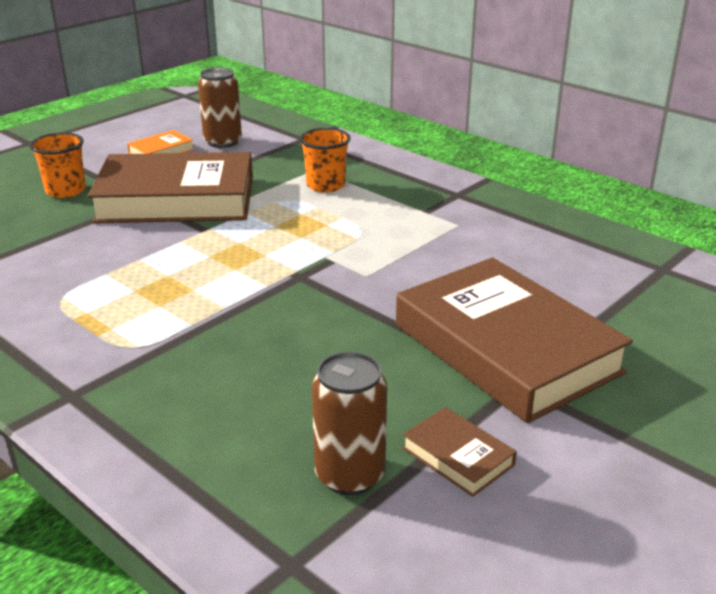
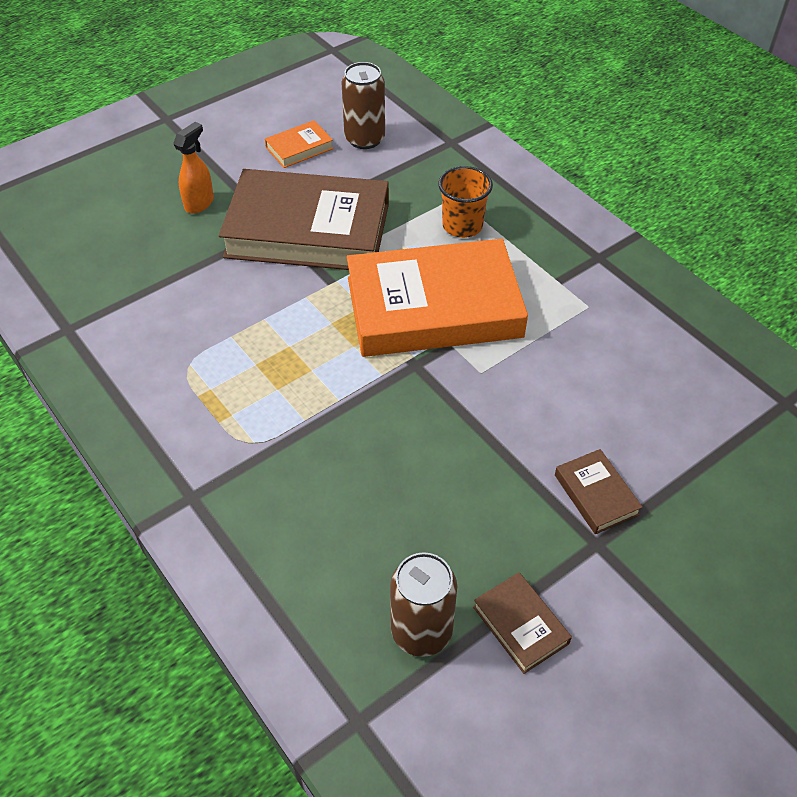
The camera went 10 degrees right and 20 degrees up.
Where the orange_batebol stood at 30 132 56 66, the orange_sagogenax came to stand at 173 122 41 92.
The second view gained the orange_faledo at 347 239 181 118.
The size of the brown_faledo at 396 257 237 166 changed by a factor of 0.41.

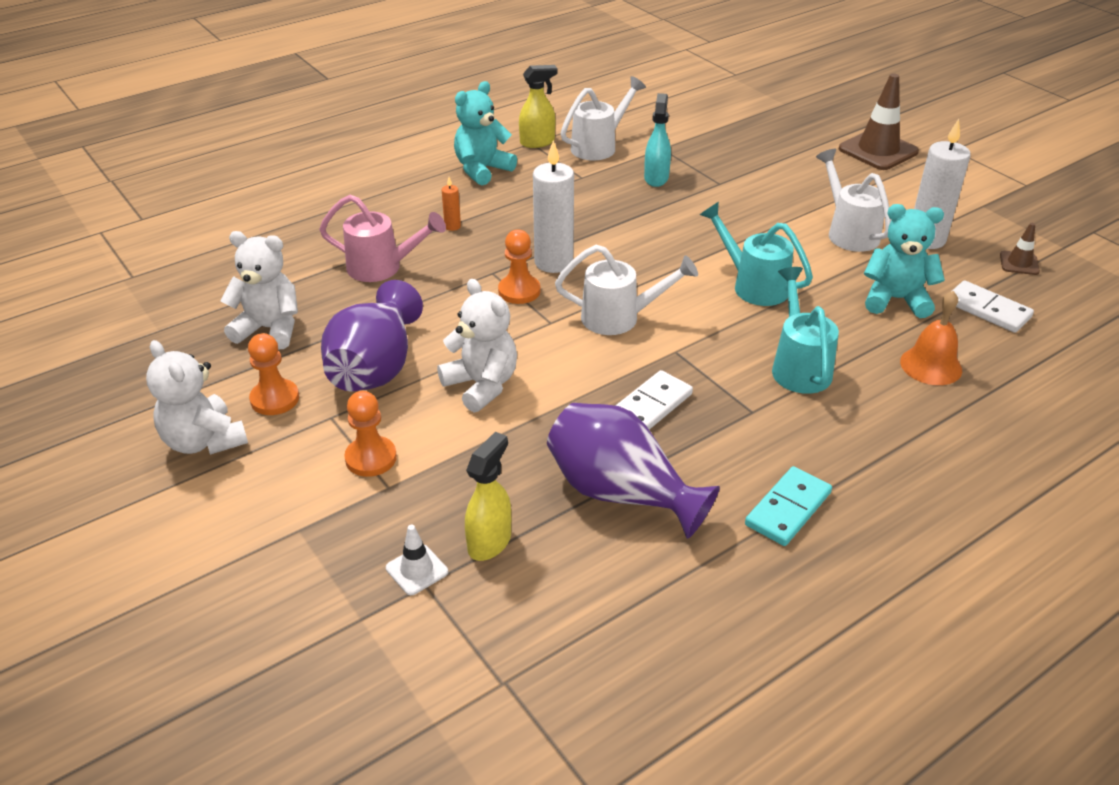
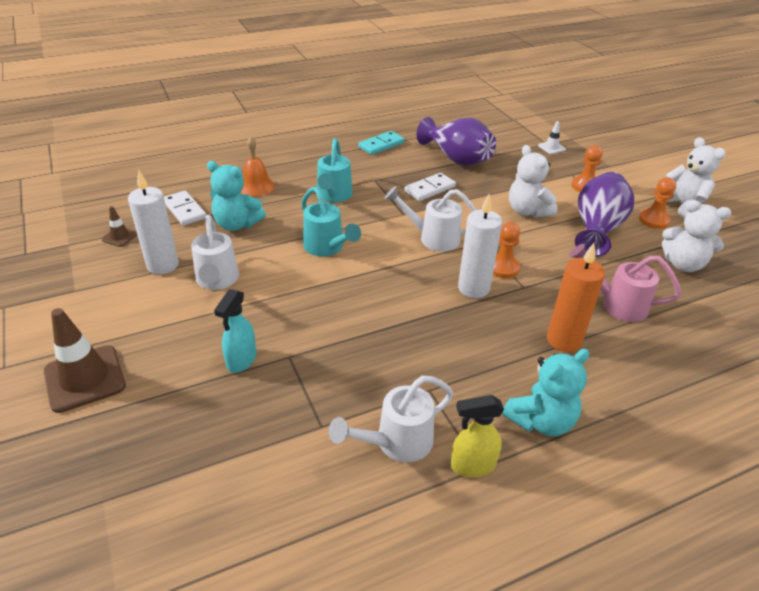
The camera went 170 degrees left and 0 degrees up.
The turquoise_sagogenax ended up elsewhere, having gone from 644 93 27 94 to 214 289 43 84.
The size of the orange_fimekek at 442 177 19 54 changed by a factor of 2.26.
The second view lost the yellow_sagogenax at 465 432 46 129.

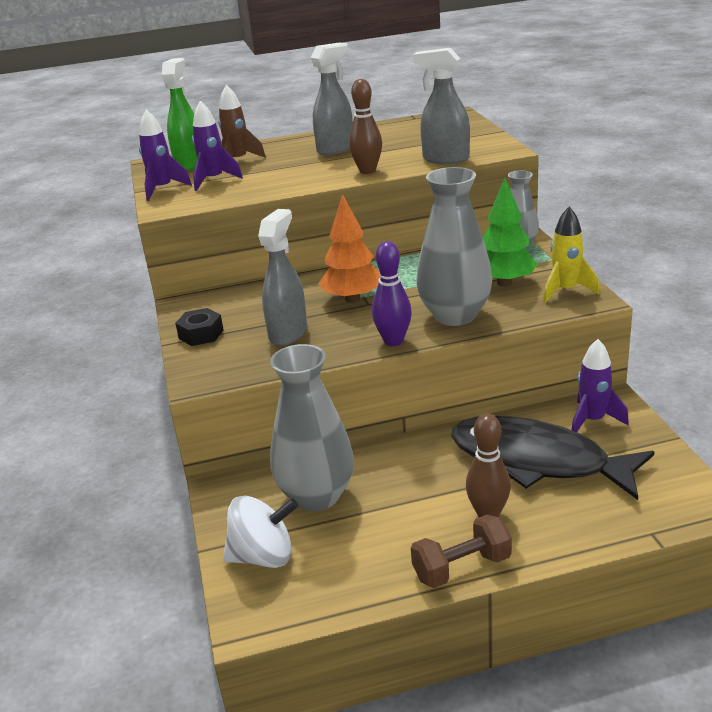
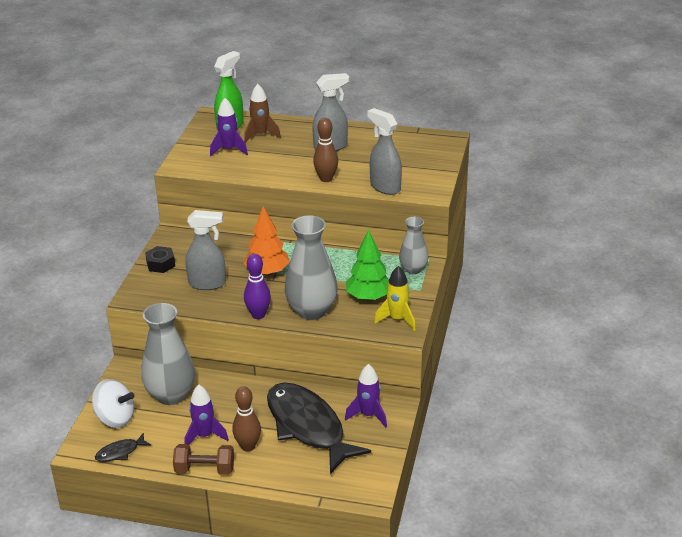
The camera went 25 degrees right and 5 degrees up.
The second view gained the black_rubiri at 95 433 56 29.
The grey_sagogenax at 258 209 49 137 ended up facing another way, 45 degrees clockwise from before.
The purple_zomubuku ended up elsewhere, having gone from 139 110 53 91 to 185 385 44 60.

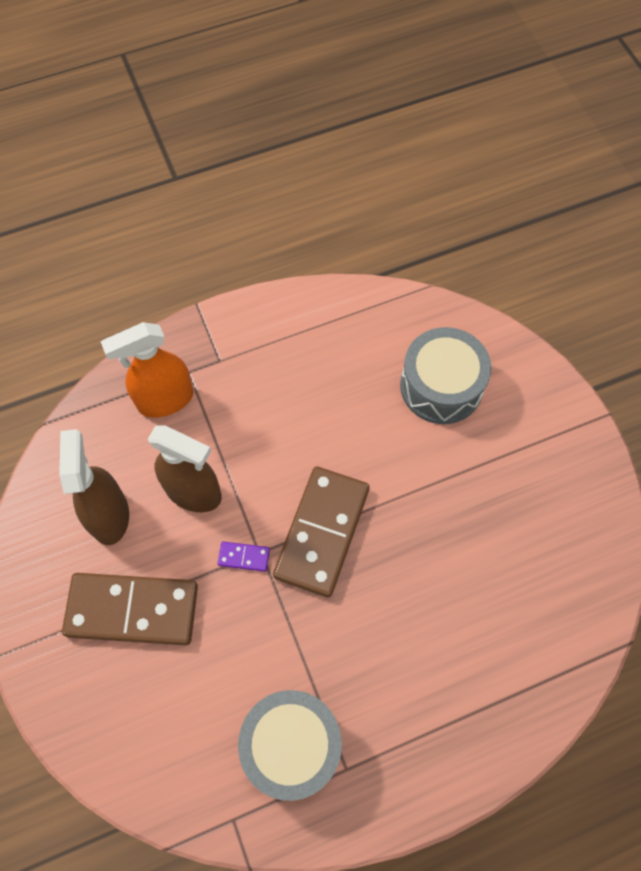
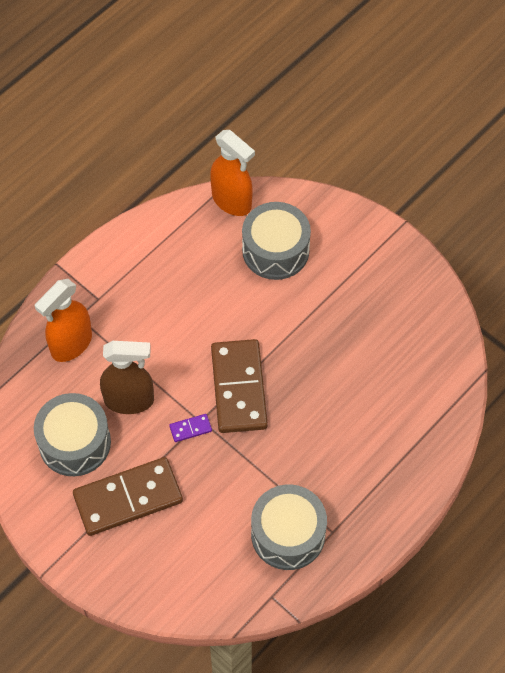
The camera went 25 degrees left and 5 degrees down.
Where the brown_sagogenax stood at 59 429 70 116, the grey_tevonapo came to stand at 34 393 77 83.
The second view gained the orange_sagogenax at 210 130 45 86.

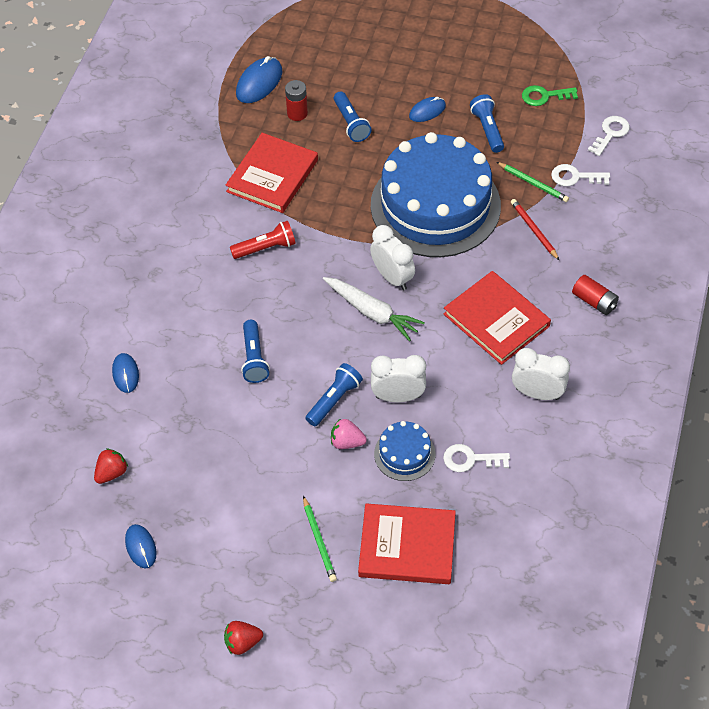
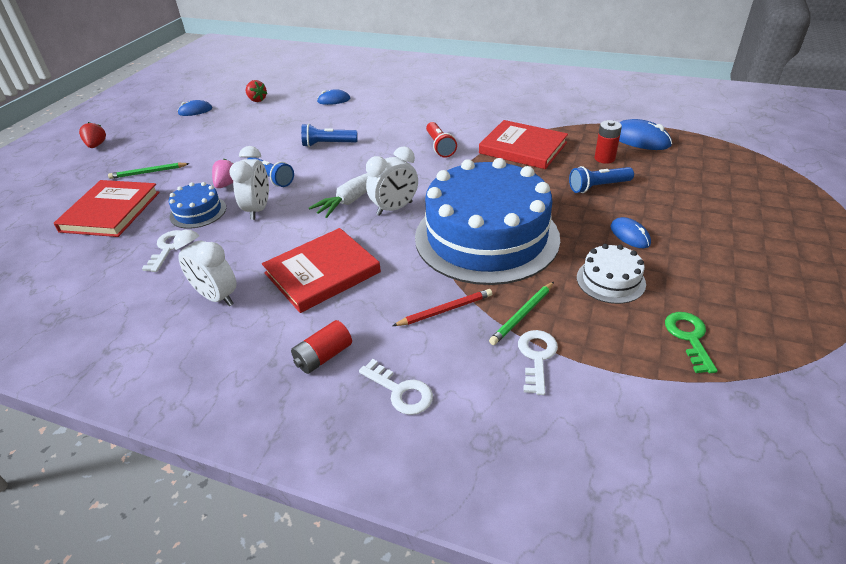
The camera went 95 degrees right and 15 degrees down.
The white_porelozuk at 512 348 58 52 ended up facing another way, 105 degrees clockwise from before.
The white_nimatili ended up elsewhere, having gone from 588 116 42 40 to 359 359 74 56.
Where the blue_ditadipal stood at 470 94 34 59, the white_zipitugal came to stand at 577 244 69 60.

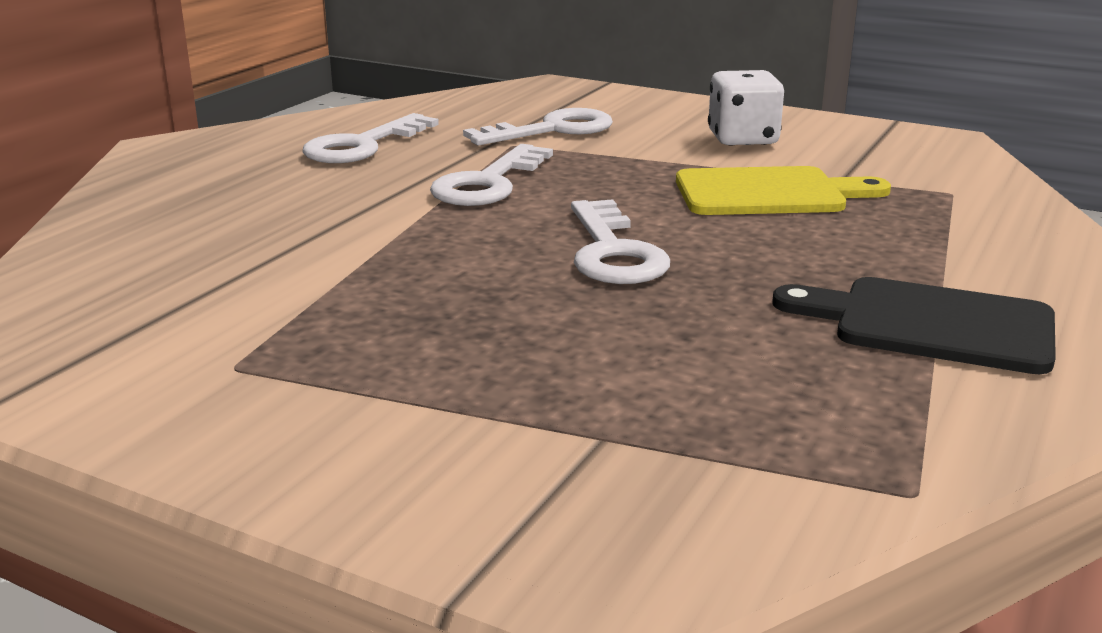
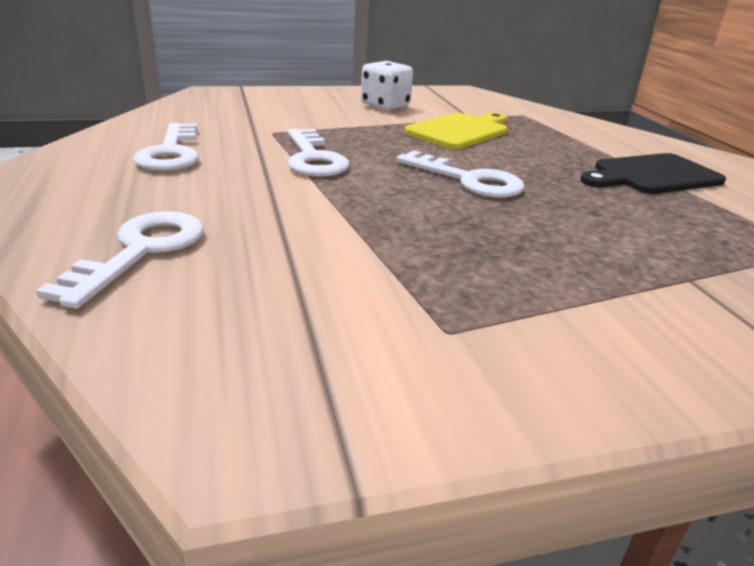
The camera went 45 degrees left and 5 degrees up.
The white_nimatili ended up elsewhere, having gone from 463 108 150 37 to 36 211 168 98.

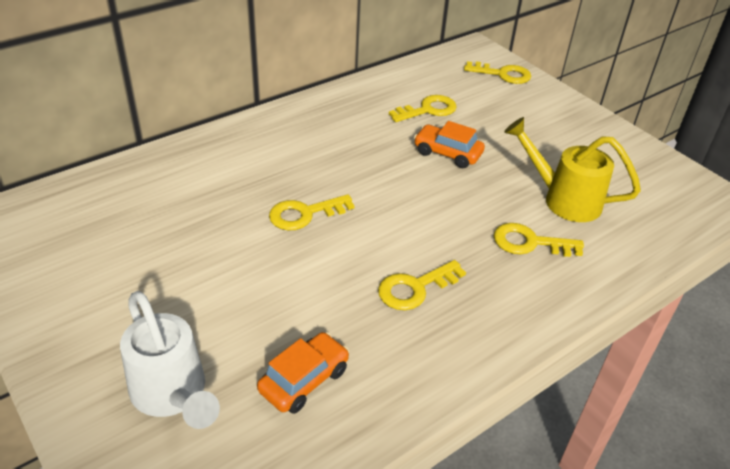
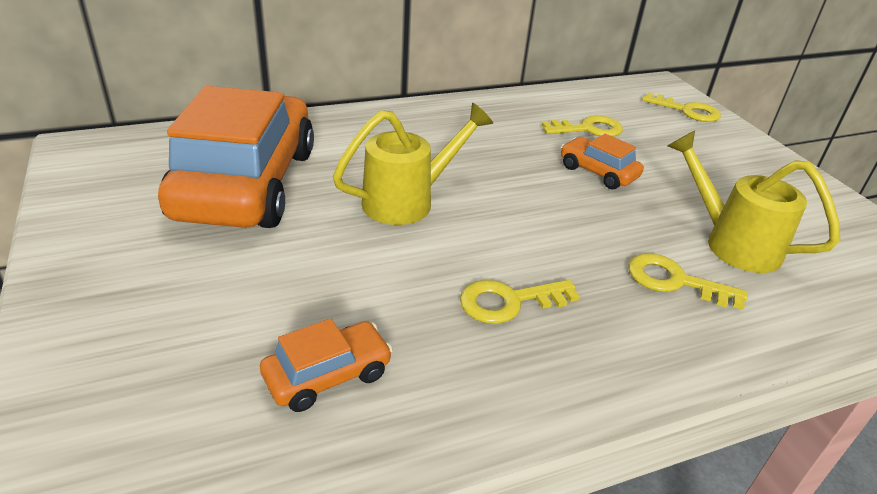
The camera went 15 degrees right and 5 degrees down.
The second view gained the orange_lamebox at 158 86 156 142.
Where the yellow_nimatili stood at 269 194 86 36, the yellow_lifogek came to stand at 333 103 160 122.
The second view lost the white_lifogek at 120 291 100 138.

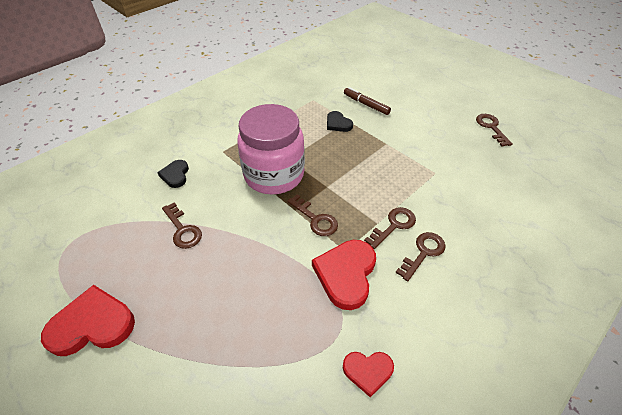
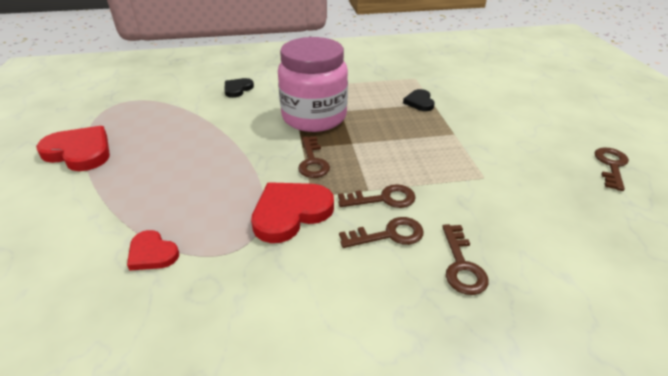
The camera went 35 degrees right and 10 degrees down.
The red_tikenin ended up elsewhere, having gone from 343 352 51 45 to 127 230 52 41.
The brown_nimatili ended up elsewhere, having gone from 162 202 40 47 to 442 224 47 71.
The second view lost the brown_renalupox at 344 87 47 28.

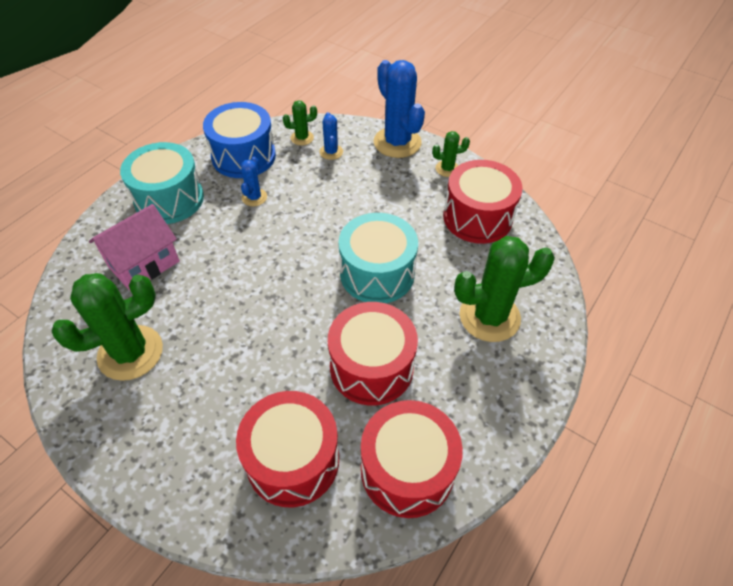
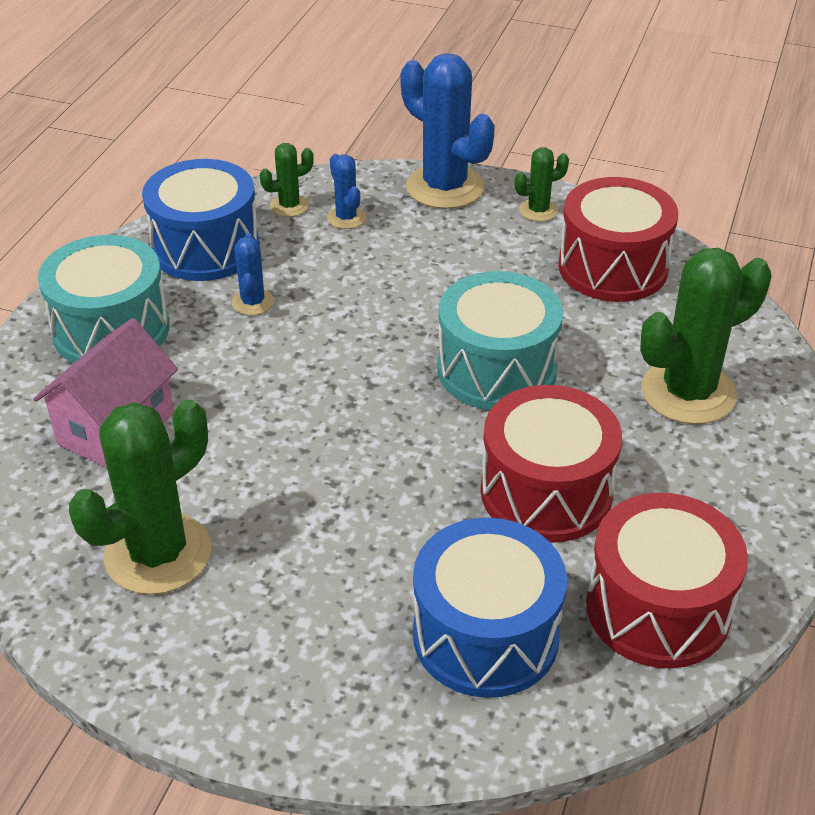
The camera went 15 degrees left and 10 degrees down.
What was the red_tevonapo at 236 391 103 116 turned into the blue_tevonapo at 413 518 154 180.

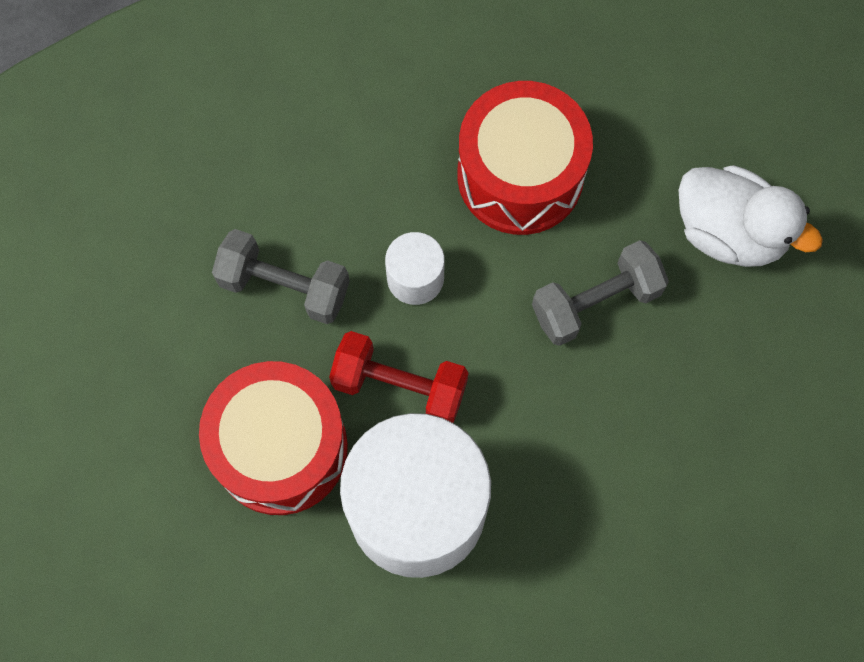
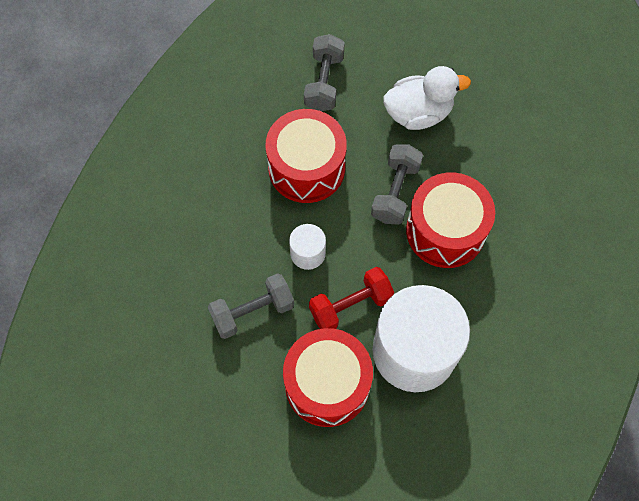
The camera went 45 degrees left and 5 degrees down.
The second view gained the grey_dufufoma at 304 34 41 77.
The second view gained the red_tevonapo at 406 172 89 96.

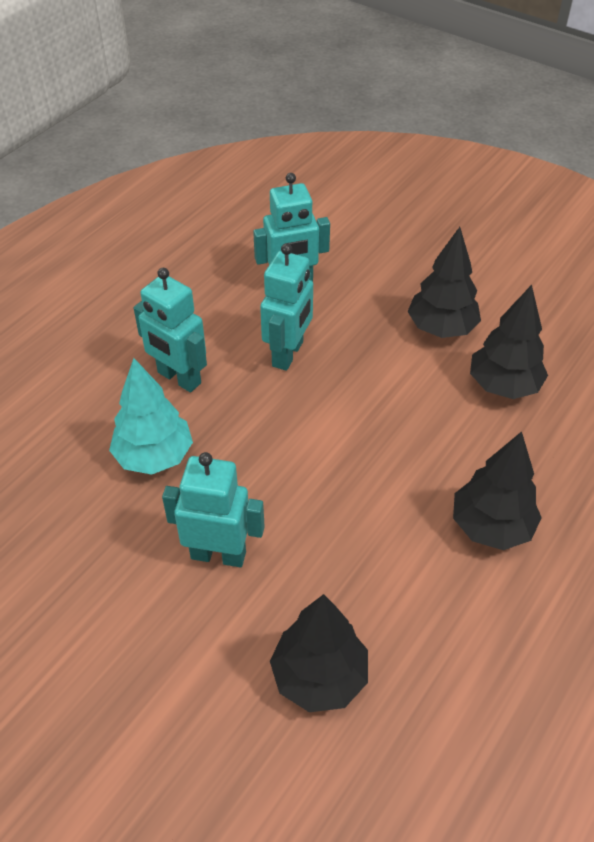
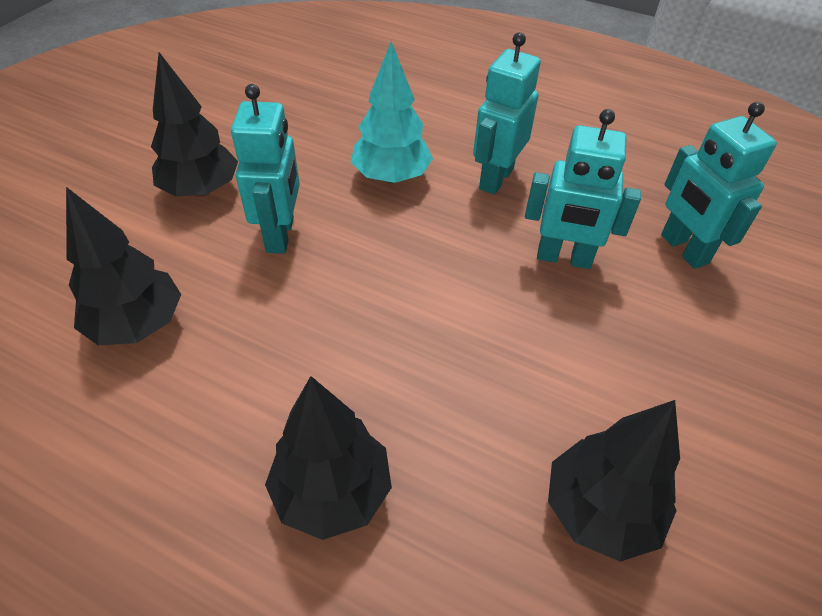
The camera went 80 degrees right and 0 degrees up.
The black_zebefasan ended up elsewhere, having gone from 408 227 73 111 to 151 52 87 145.

